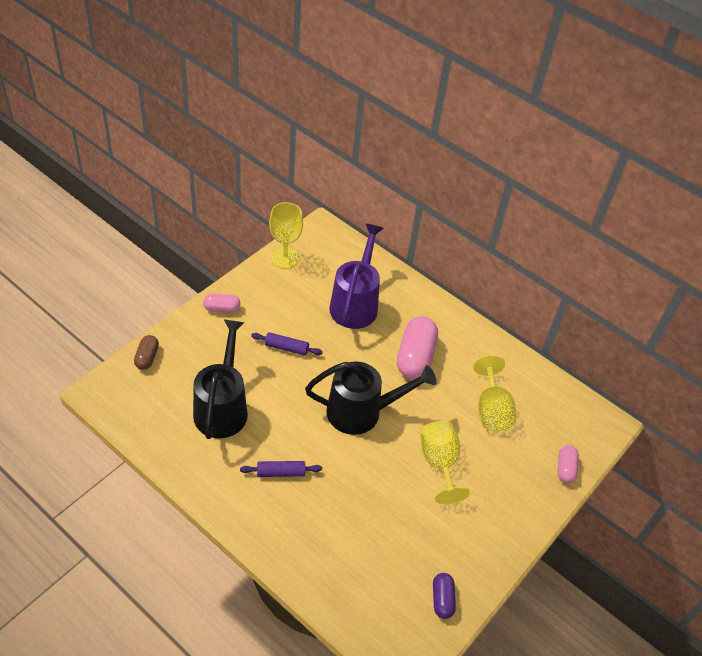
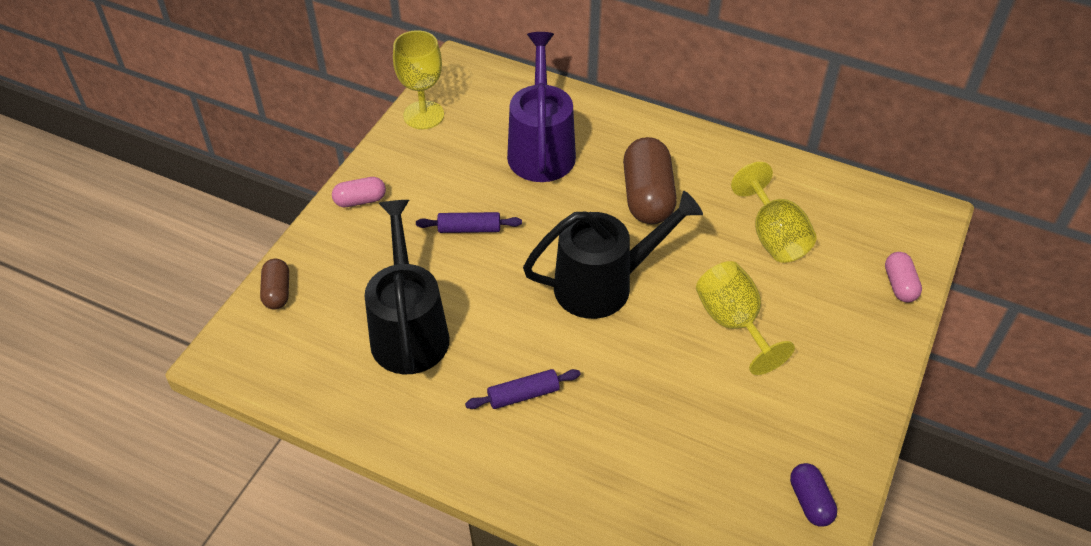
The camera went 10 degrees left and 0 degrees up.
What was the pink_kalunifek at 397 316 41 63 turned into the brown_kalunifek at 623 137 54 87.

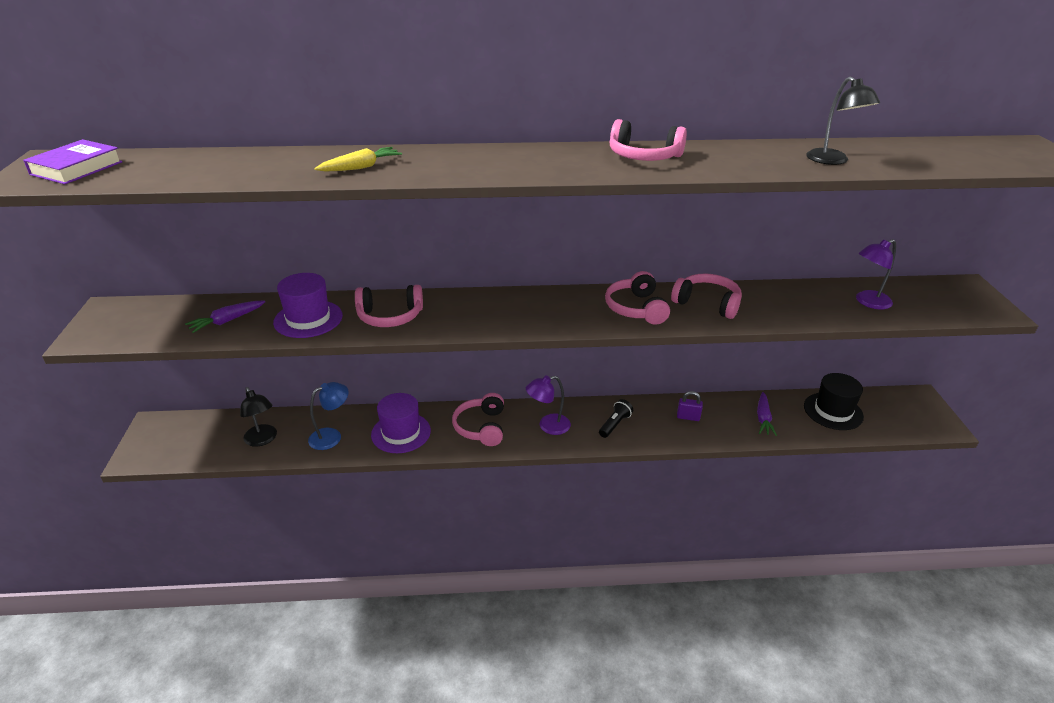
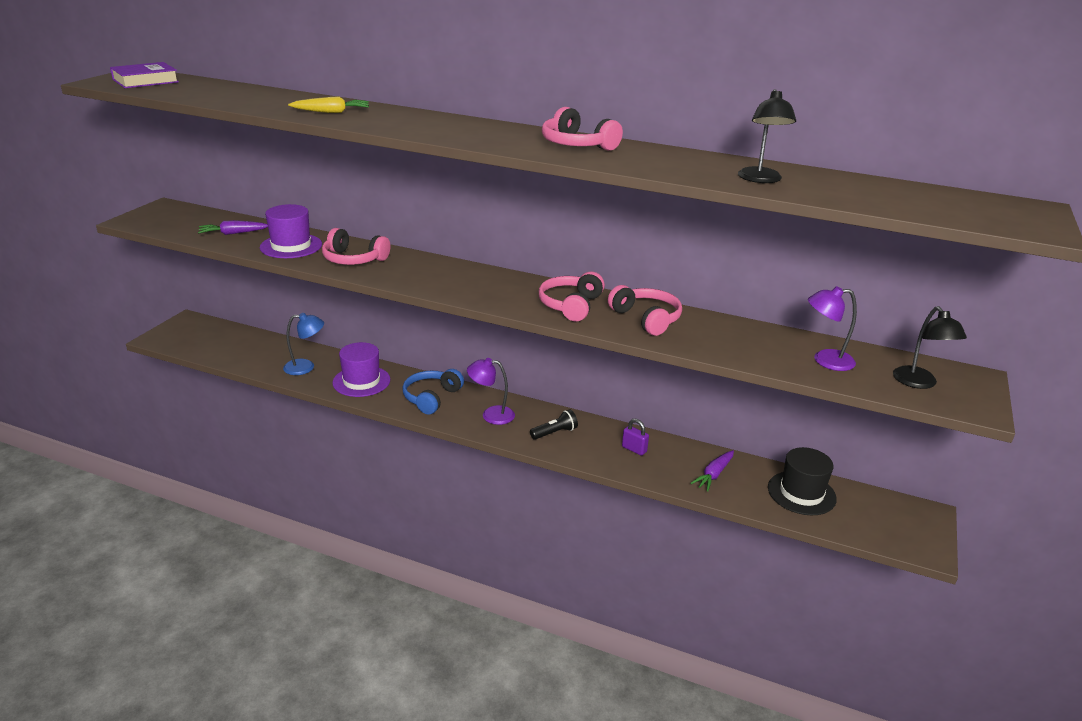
The camera went 25 degrees right and 5 degrees down.
What was the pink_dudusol at 452 393 52 53 turned into the blue_dudusol at 402 369 62 46.
The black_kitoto ended up elsewhere, having gone from 240 387 37 60 to 893 306 74 83.

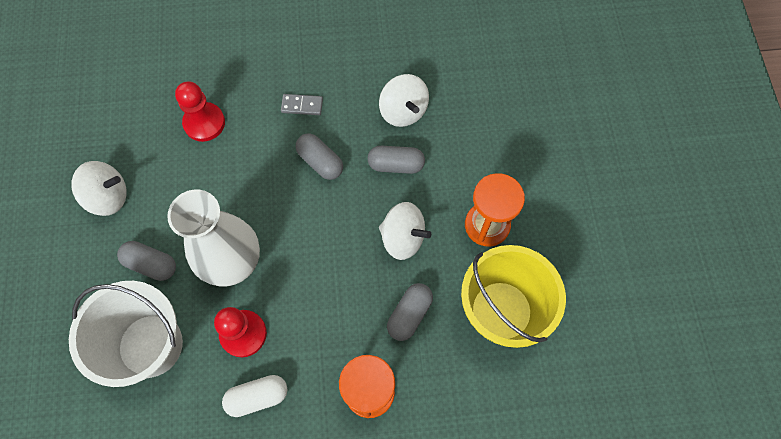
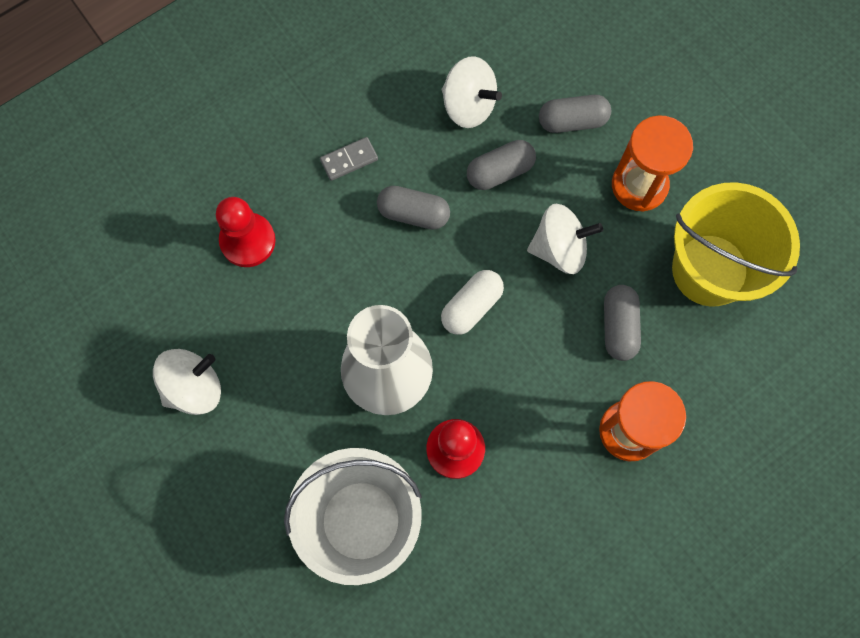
The camera went 30 degrees left and 5 degrees up.
The white_kalunifek ended up elsewhere, having gone from 222 375 66 42 to 441 270 63 65.
The grey_kalunifek ended up elsewhere, having gone from 117 241 59 40 to 539 95 72 38.

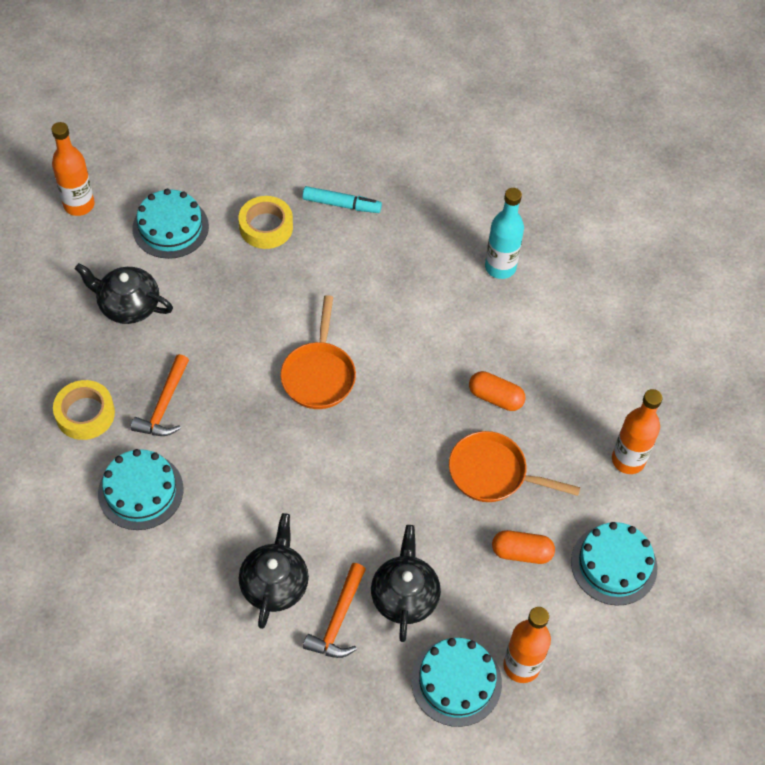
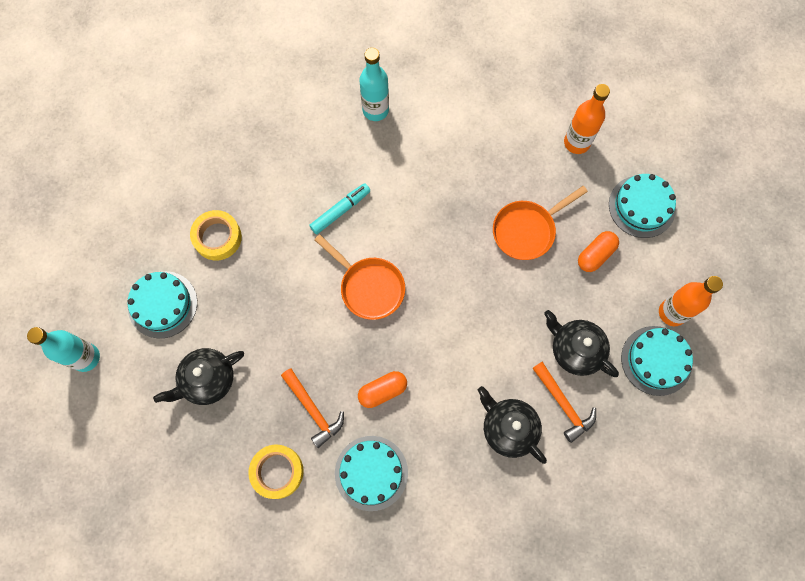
The camera went 50 degrees left and 15 degrees up.
What was the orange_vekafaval at 51 122 44 94 turned into the turquoise_vekafaval at 27 327 73 45.
The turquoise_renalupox ended up elsewhere, having gone from 302 186 80 27 to 309 183 61 51.
The orange_kalunifek ended up elsewhere, having gone from 469 371 56 40 to 358 371 49 37.

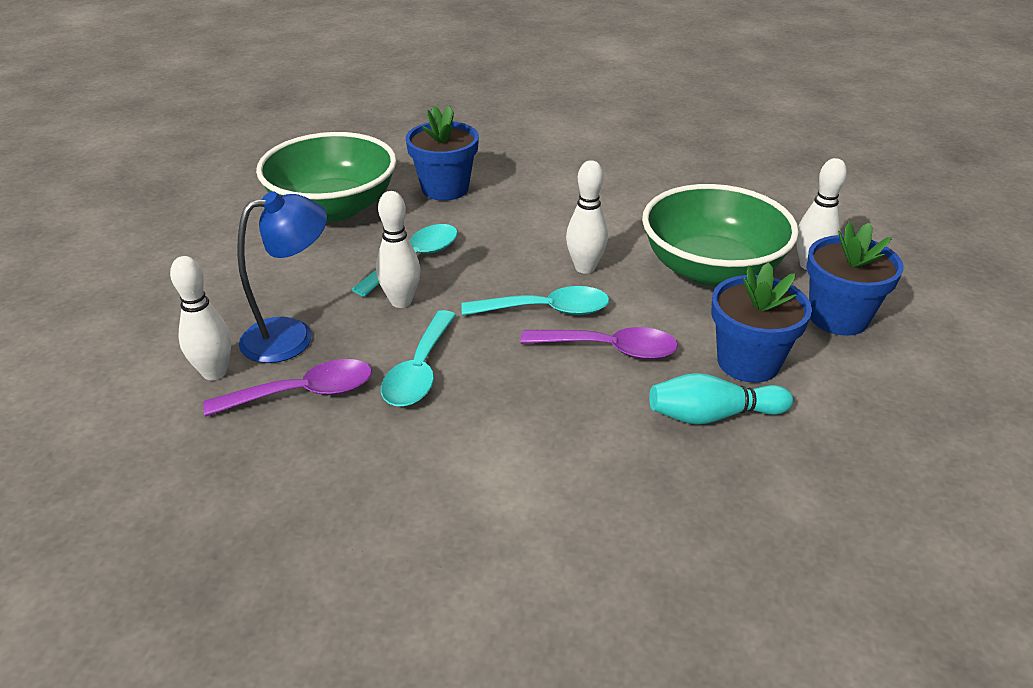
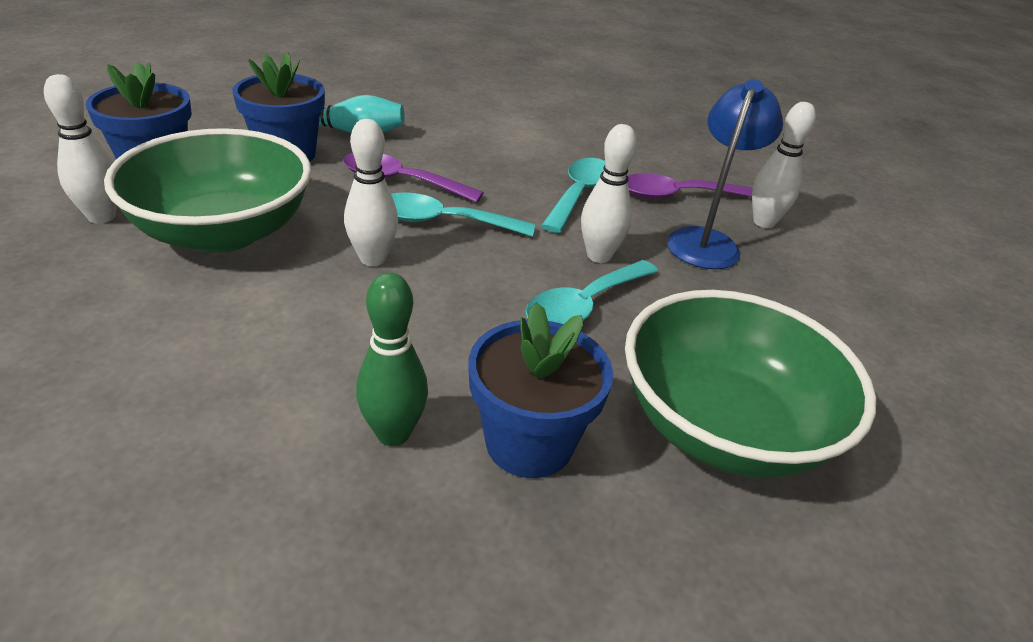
The camera went 175 degrees left and 0 degrees up.
The second view gained the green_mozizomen at 356 272 72 174.
The blue_kitoto at 237 191 90 172 ended up facing another way, 135 degrees clockwise from before.

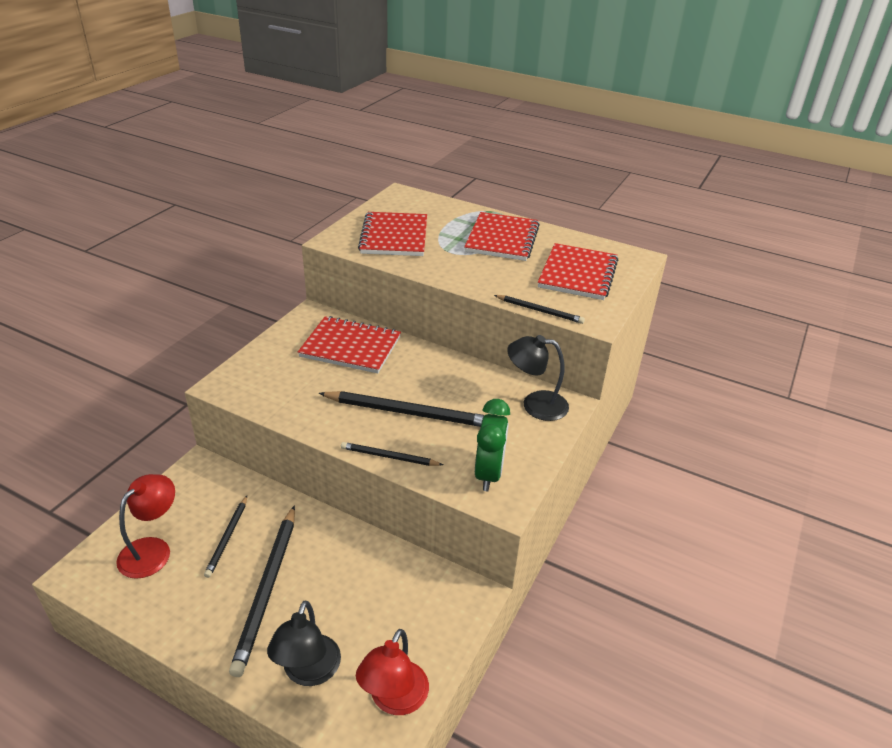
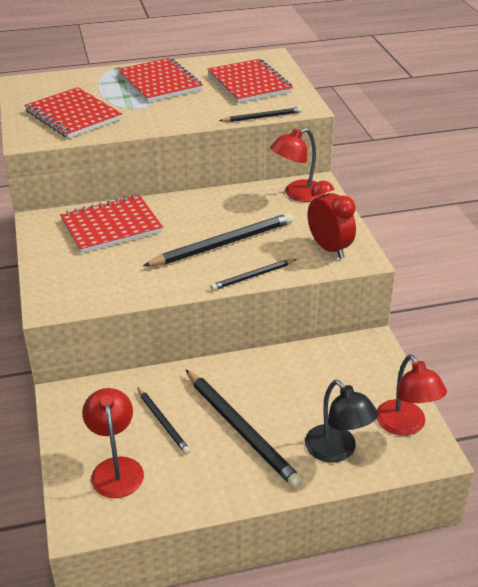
The camera went 40 degrees left and 0 degrees up.
What was the black_kitoto at 507 335 62 86 turned into the red_kitoto at 270 128 55 74.
What was the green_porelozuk at 475 399 35 92 turned into the red_porelozuk at 308 180 48 79.

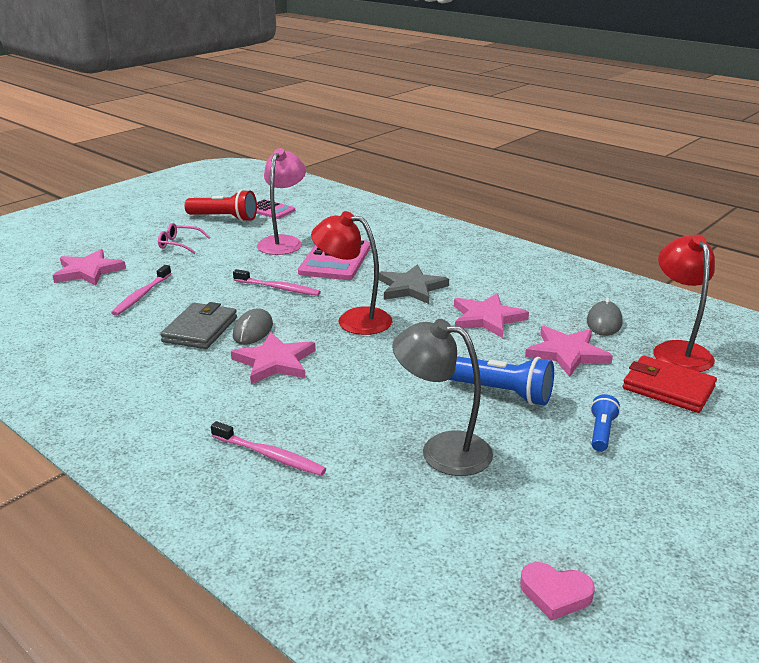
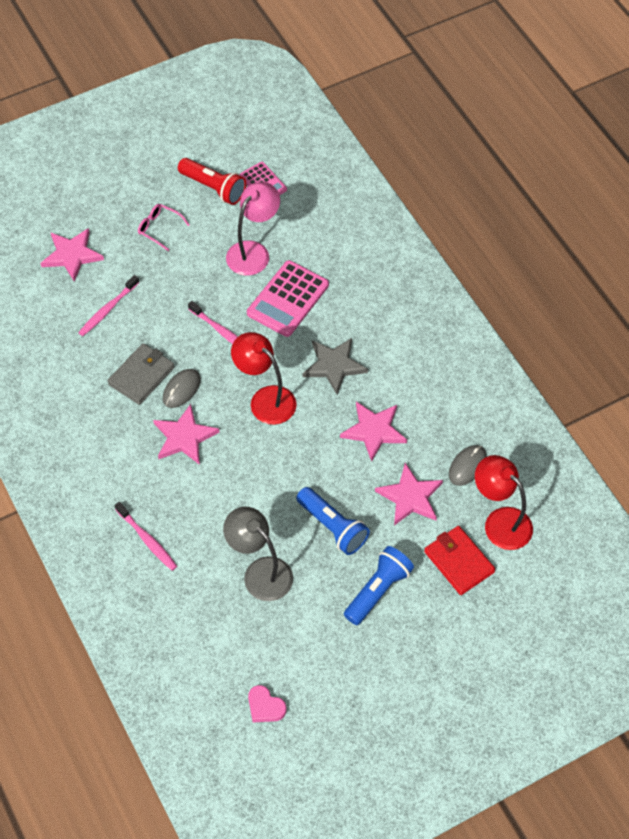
The camera went 20 degrees right and 30 degrees up.
The size of the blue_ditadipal at 591 394 29 58 changed by a factor of 1.76.
The red_kitoto at 653 234 62 138 ended up facing another way, 60 degrees counterclockwise from before.

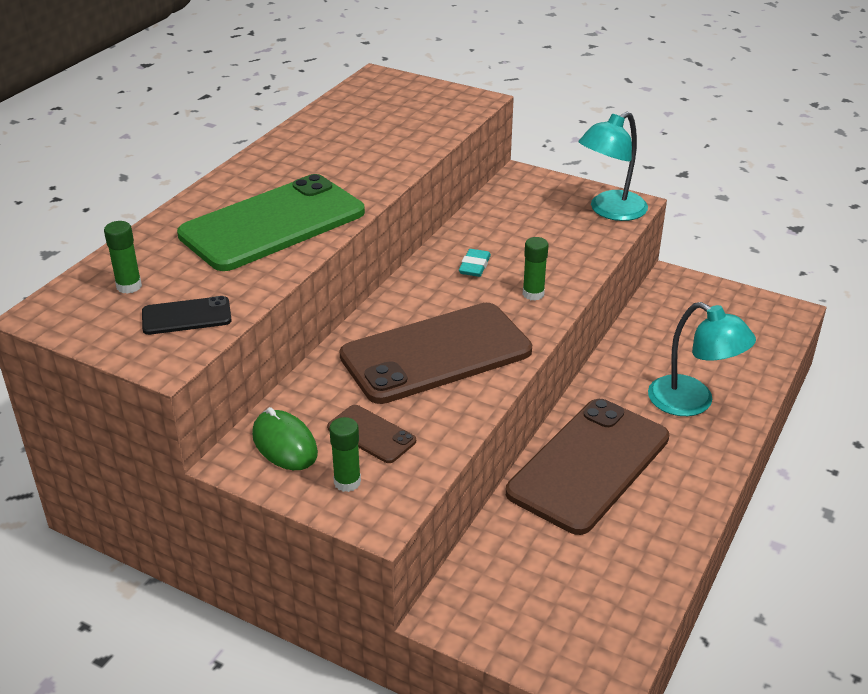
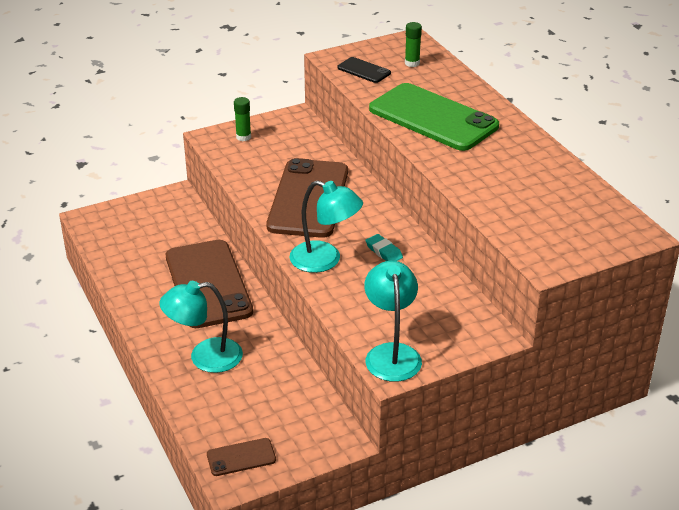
The camera went 125 degrees right and 0 degrees up.
The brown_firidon ended up elsewhere, having gone from 327 405 89 58 to 207 438 69 38.
Where the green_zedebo stood at 523 237 25 64, the turquoise_kitoto came to stand at 289 180 74 93.
The black_firidon at 142 296 90 39 ended up facing another way, 75 degrees counterclockwise from before.
The green_firidon at 177 174 188 97 ended up facing another way, 45 degrees counterclockwise from before.
The second view lost the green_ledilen at 252 407 66 63.

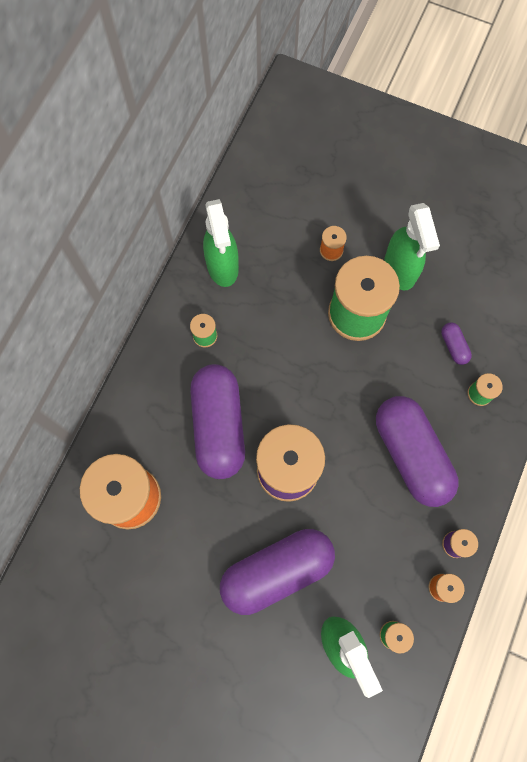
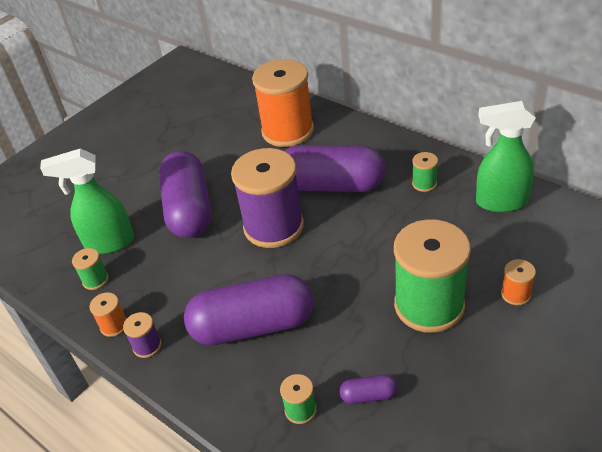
The camera went 110 degrees right and 30 degrees down.
The second view lost the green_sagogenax at 384 203 56 87.

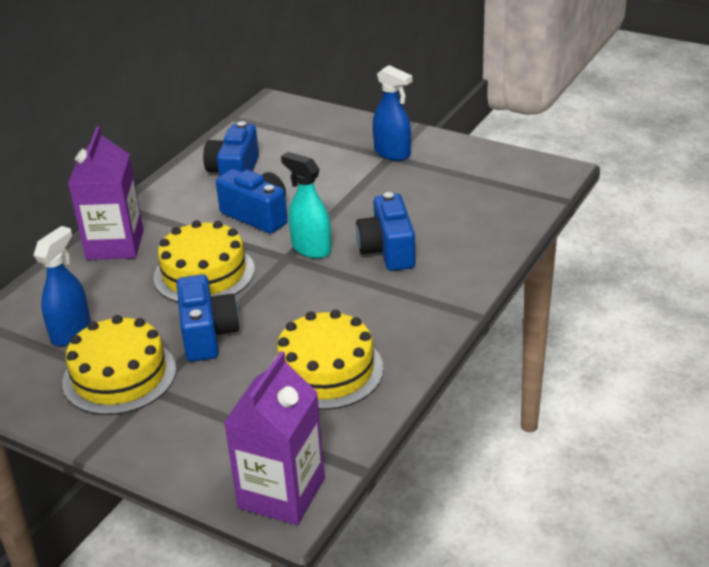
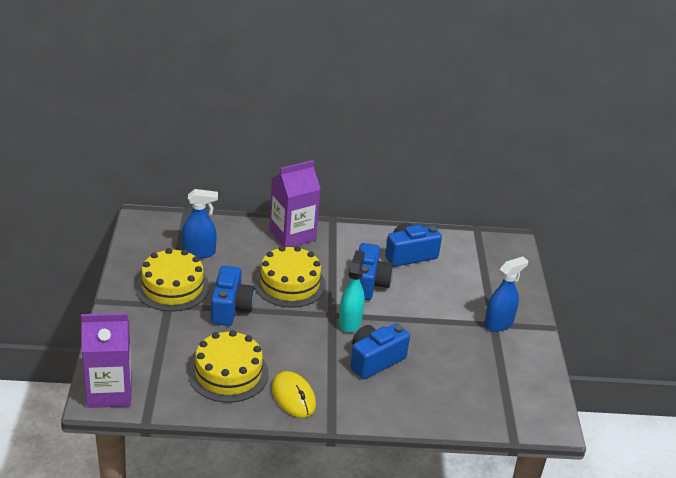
The camera went 55 degrees right and 0 degrees up.
The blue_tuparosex at 176 274 63 88 ended up facing another way, 45 degrees counterclockwise from before.
The second view gained the yellow_ledilen at 272 371 44 47.
The blue_sagogenax at 373 65 39 96 ended up facing another way, 135 degrees counterclockwise from before.

